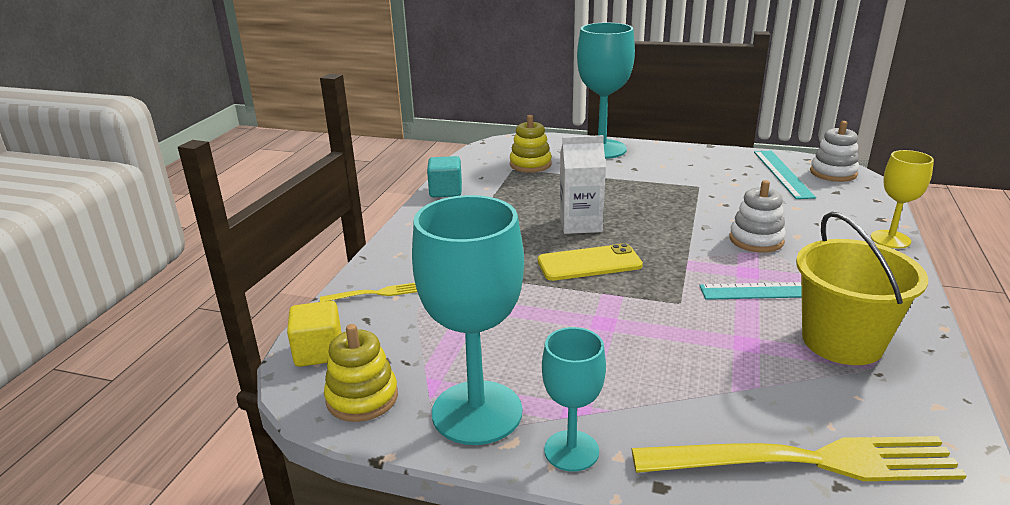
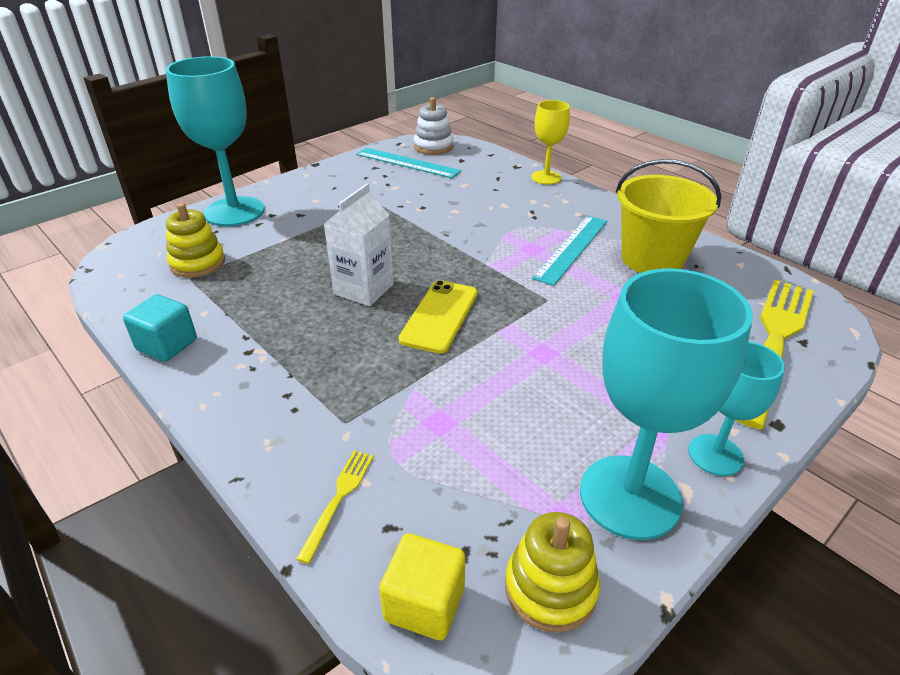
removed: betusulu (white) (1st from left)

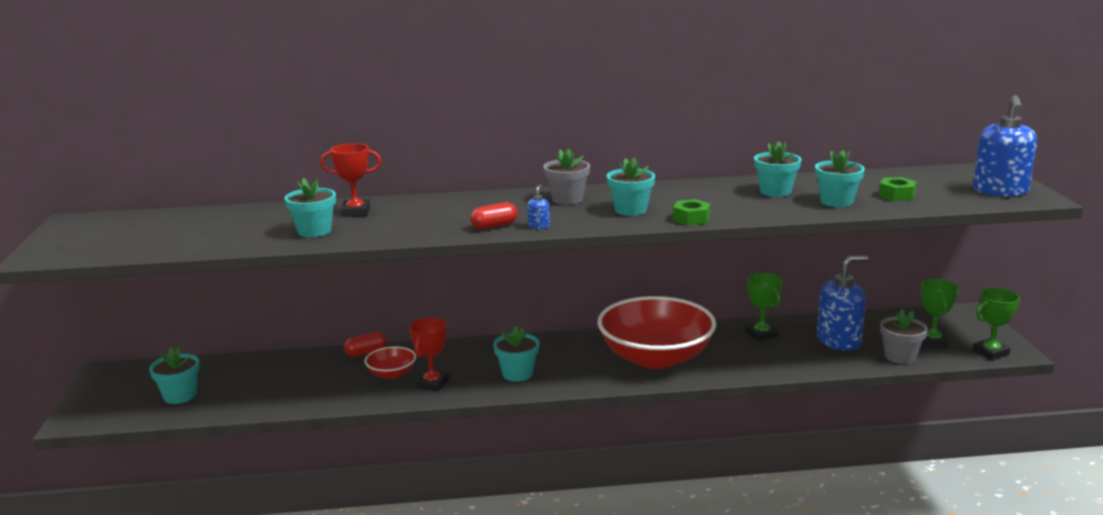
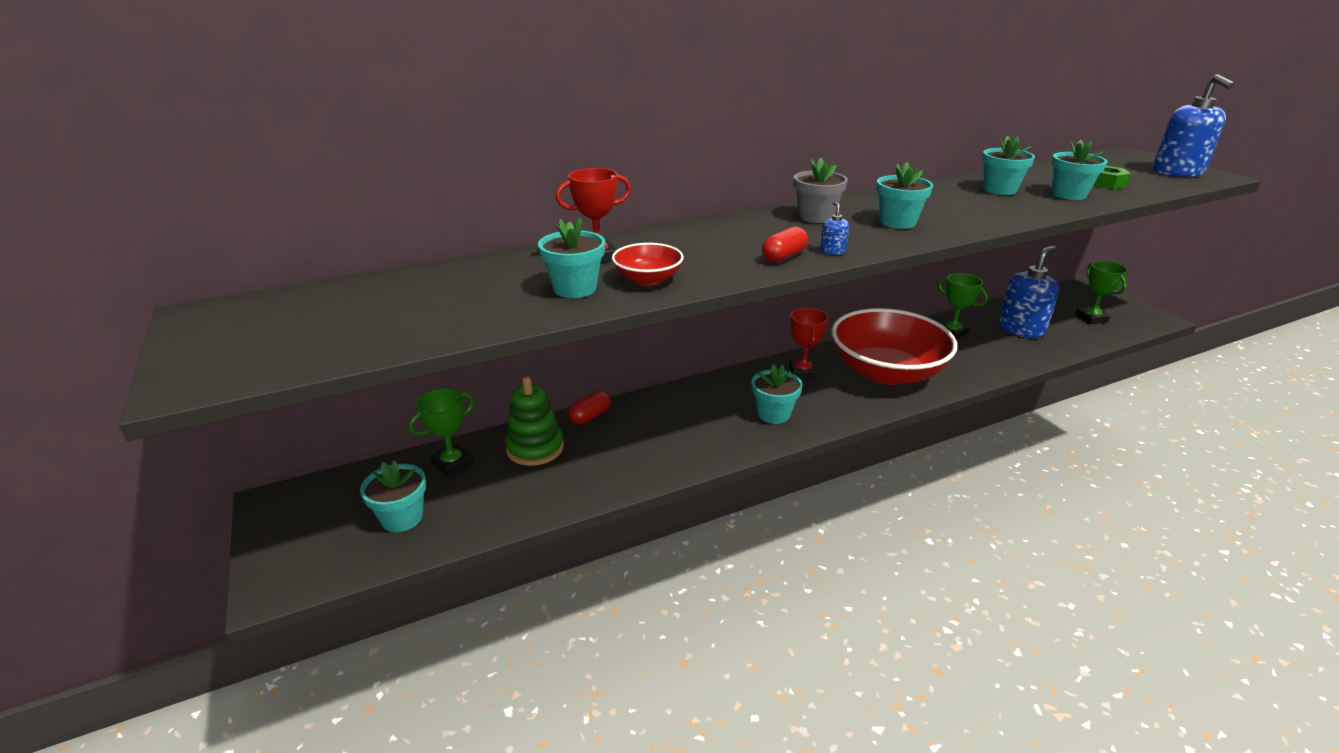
removed: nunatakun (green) (1st from left); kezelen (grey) (2nd from left)
added: betusulu (green)
moved: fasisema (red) (1st from left); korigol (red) (2nd from left); korigol (green) (3rd from left in the first image) to korigol (green) (1st from left)

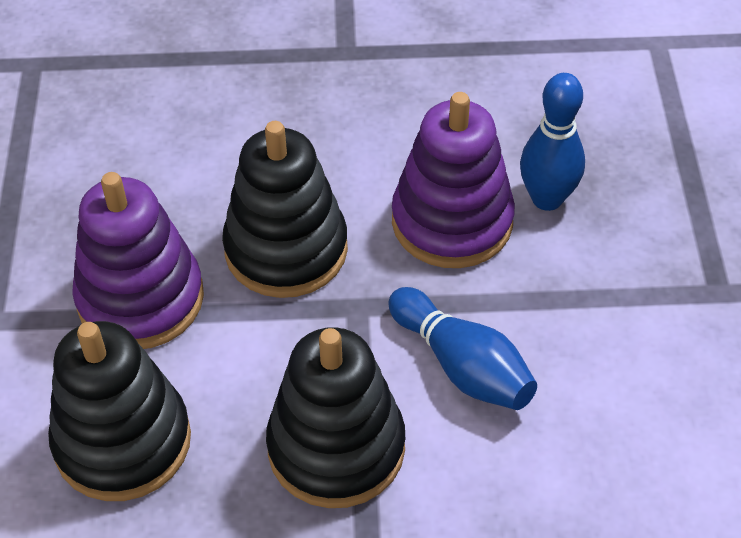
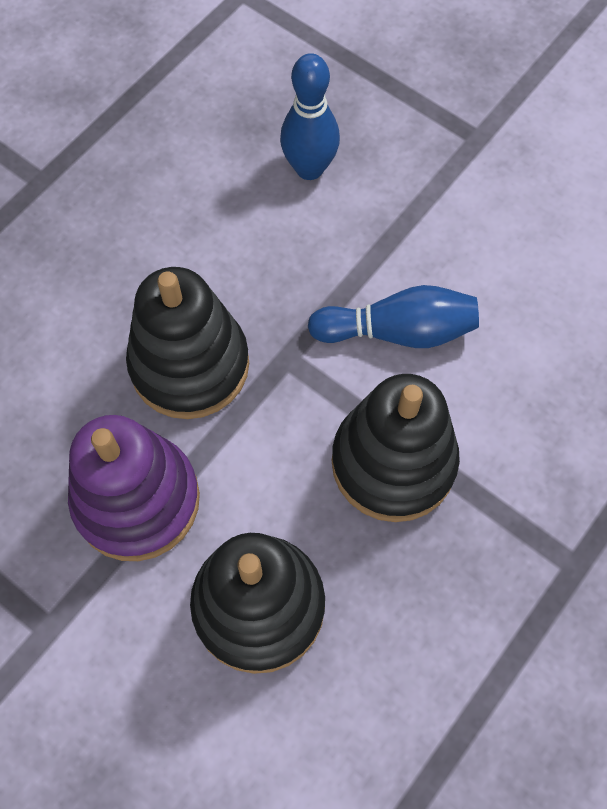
removed: betusulu (purple) (2nd from left)

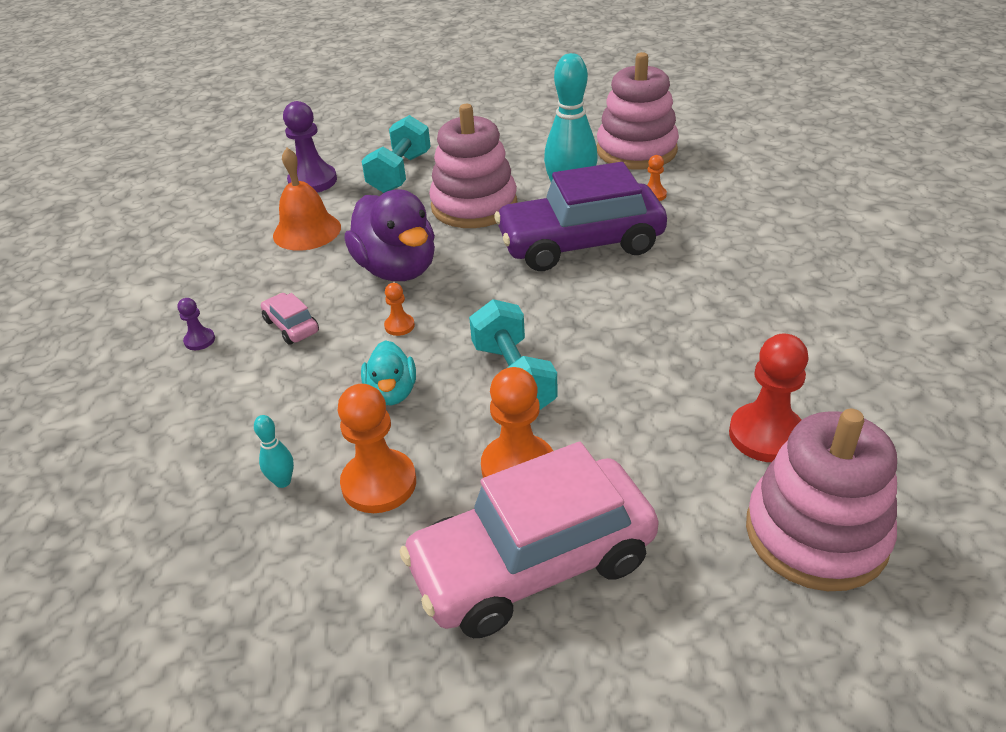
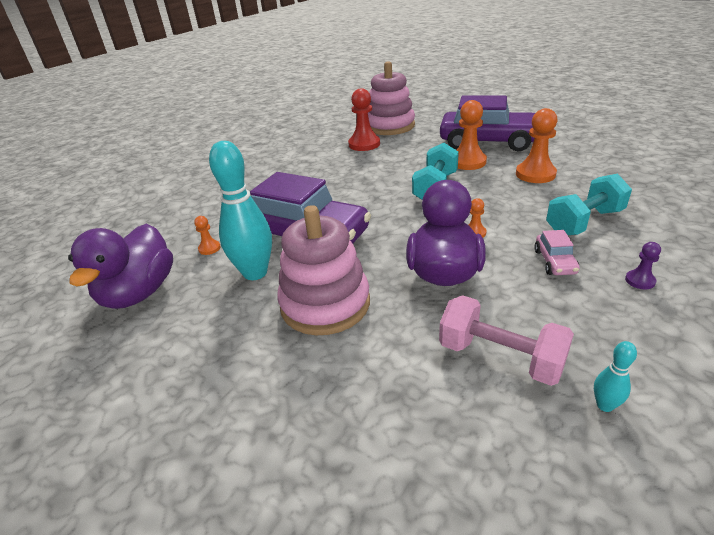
removed: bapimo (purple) (2nd from left); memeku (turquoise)
moved: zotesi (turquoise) (1st from left in the first image) to zotesi (turquoise) (2nd from left); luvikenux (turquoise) (1st from left in the first image) to luvikenux (turquoise) (2nd from left)
replaced: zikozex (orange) to luvikenux (pink); betusulu (pink) (2nd from left) to memeku (purple) (1st from left)
recoloured: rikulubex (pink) (2nd from left) to rikulubex (purple) (2nd from left)

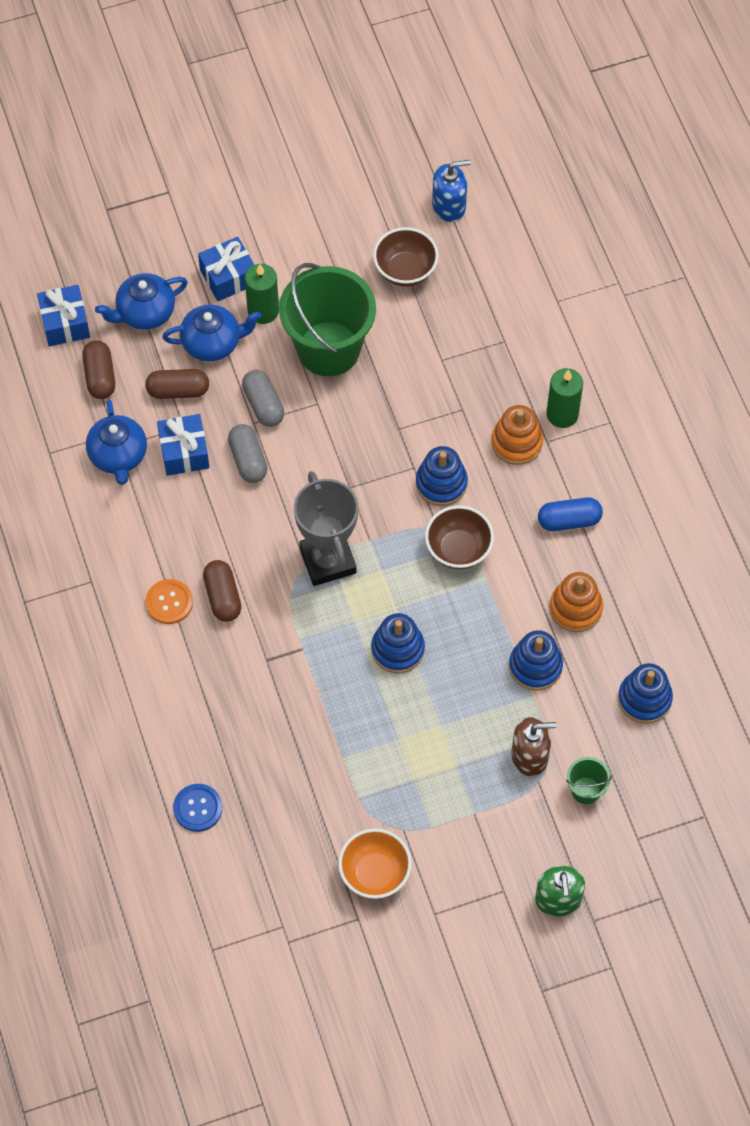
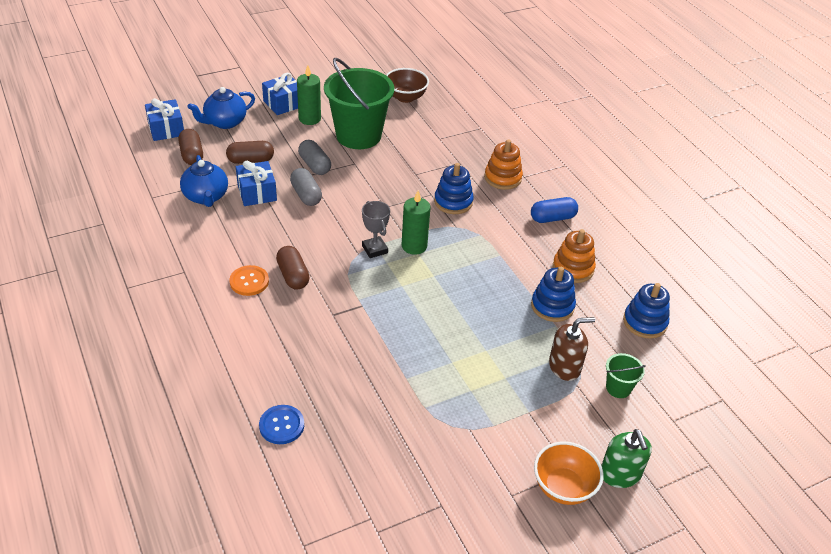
removed: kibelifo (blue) (3rd from left); betusulu (blue) (1st from left); fasisema (brown) (2nd from left); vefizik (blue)
moved: fasisema (orange); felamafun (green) (2nd from left)
resized: korigol (grey) x0.56

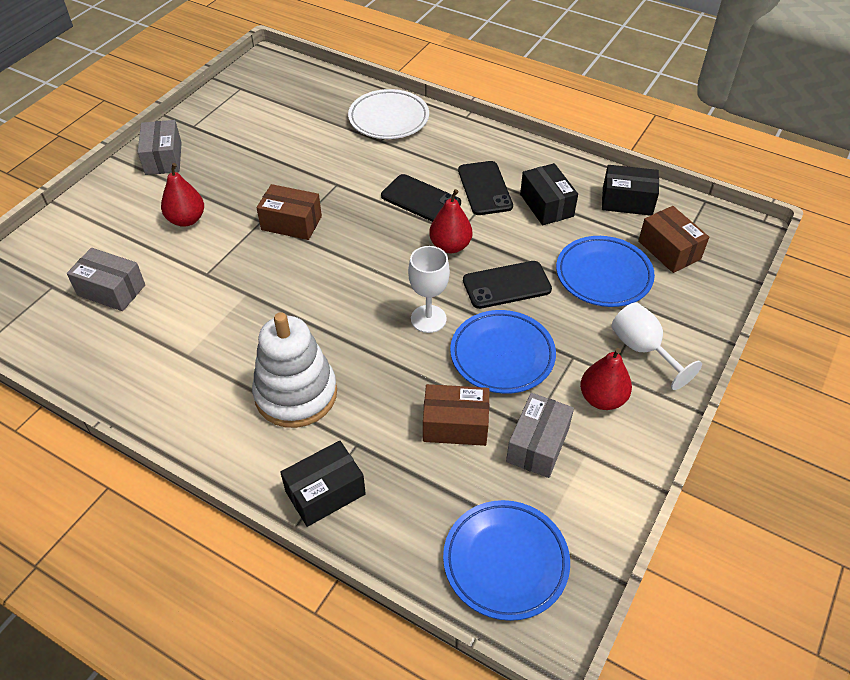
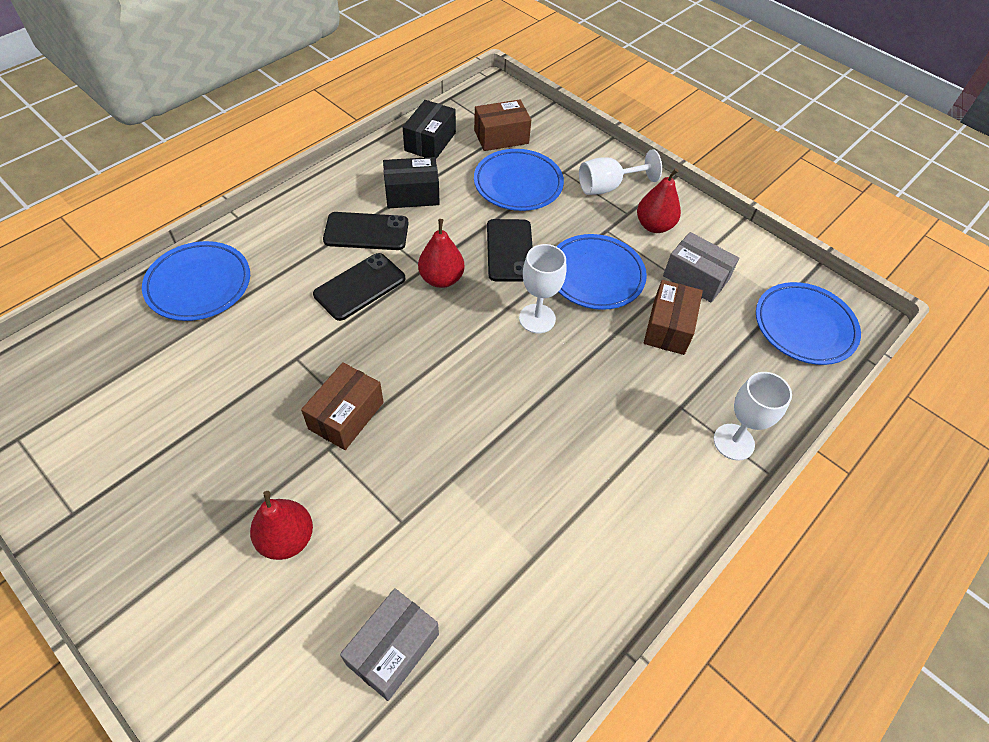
removed: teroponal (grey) (2nd from left); betusulu (white)
replaced: teroponal (black) (1st from left) to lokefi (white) (3rd from left)
recoloured: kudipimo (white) to kudipimo (blue) (1st from left)

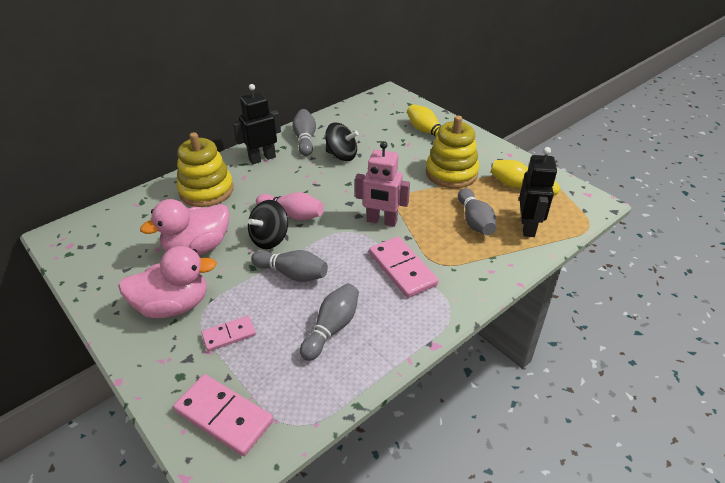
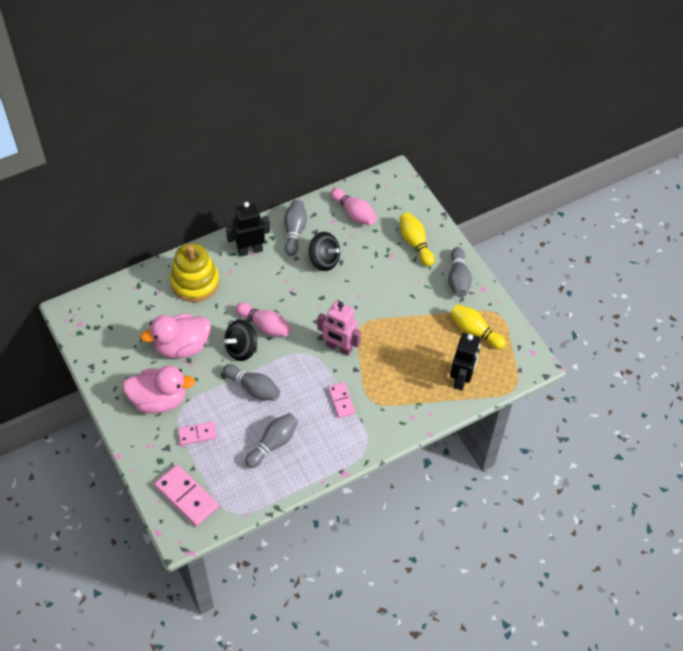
removed: betusulu (yellow) (2nd from left)
added: zotesi (pink) (2nd from left)
moved: zotesi (grey) (4th from left)
resized: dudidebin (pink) (3rd from left) x0.60

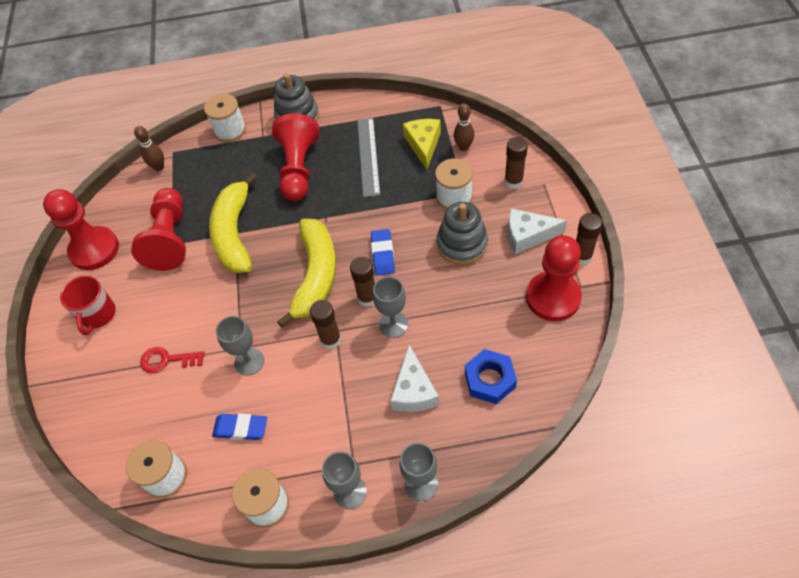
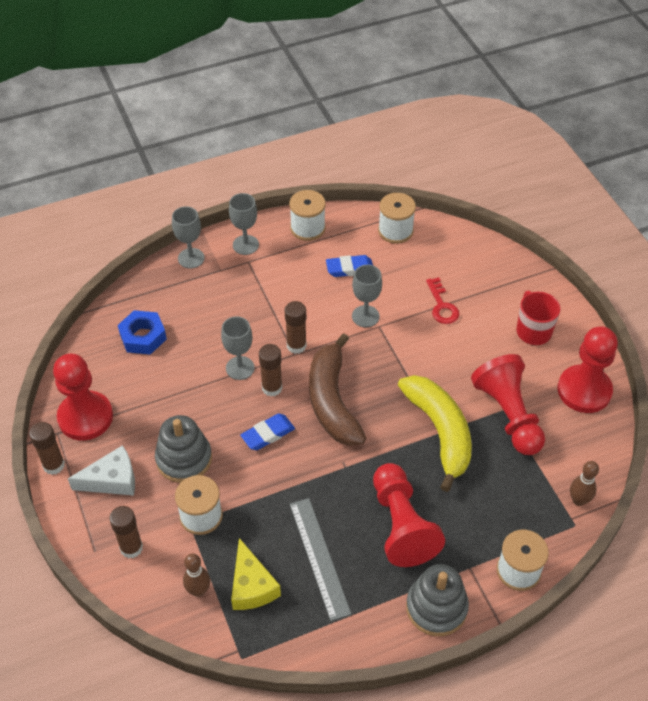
removed: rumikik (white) (1st from left)
recoloured: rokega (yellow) (2nd from left) to rokega (brown)
turned: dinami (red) 90 degrees clockwise; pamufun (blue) (2nd from left in the first image) 75 degrees clockwise

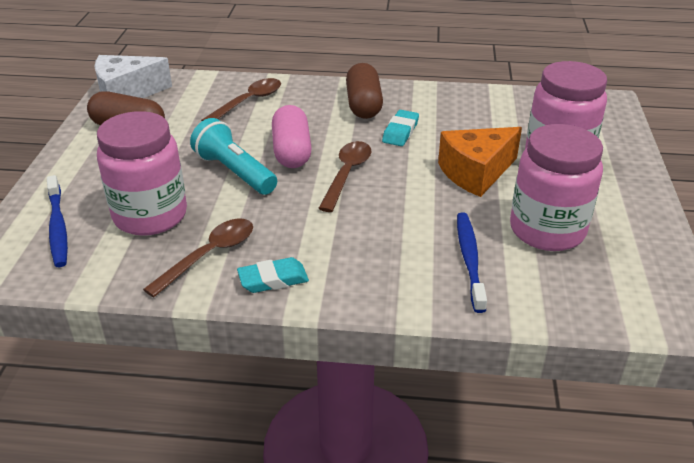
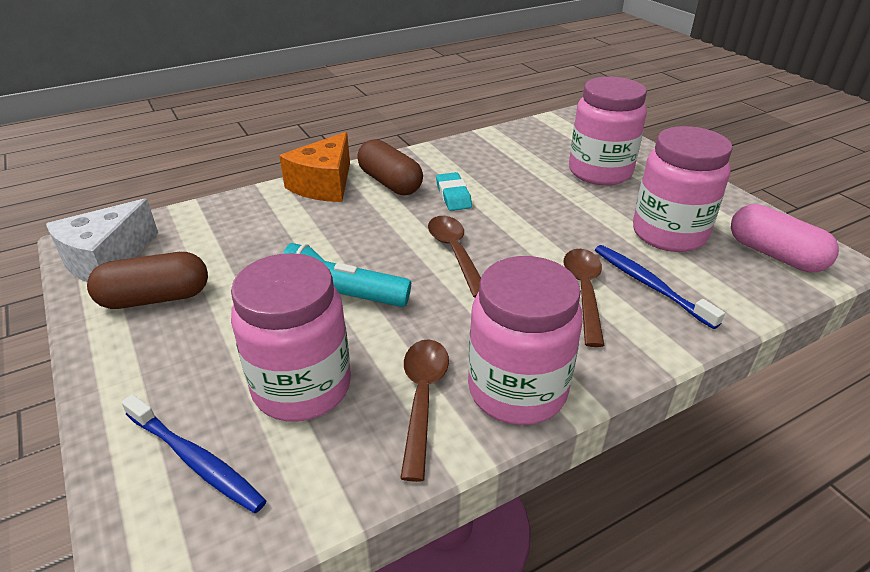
moved: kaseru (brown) (2nd from left in the first image) to kaseru (brown) (3rd from left); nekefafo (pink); rumikik (orange)
replaced: pamufun (turquoise) (1st from left) to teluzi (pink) (2nd from left)

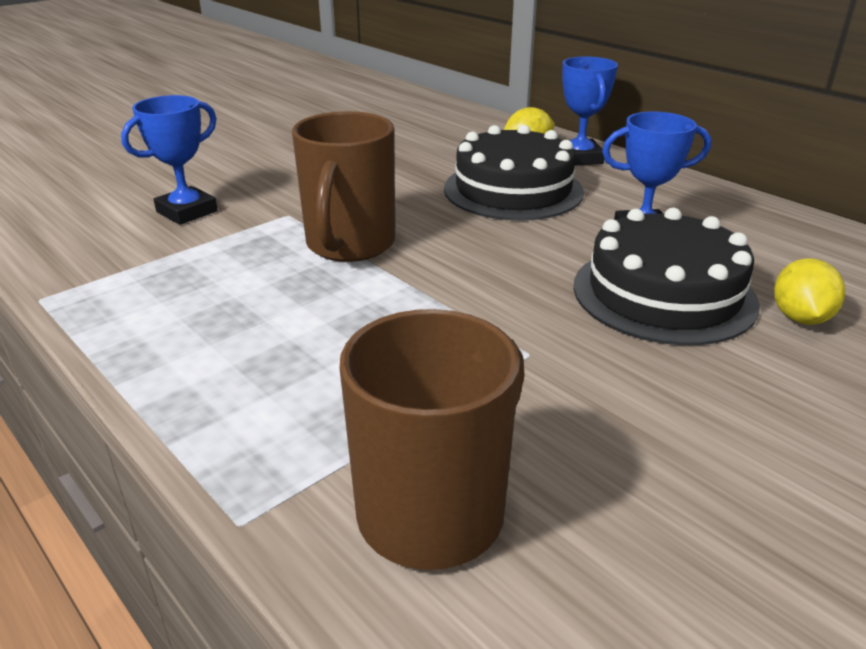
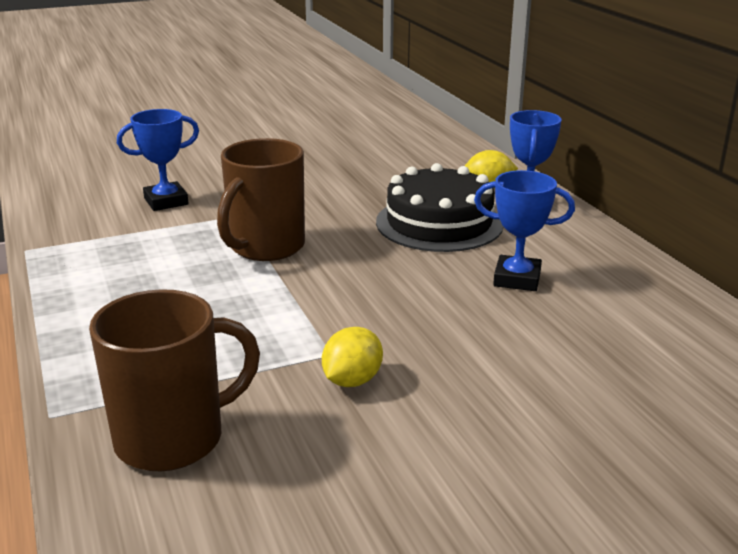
removed: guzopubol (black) (2nd from left)
moved: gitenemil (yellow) (2nd from left in the first image) to gitenemil (yellow) (1st from left)

